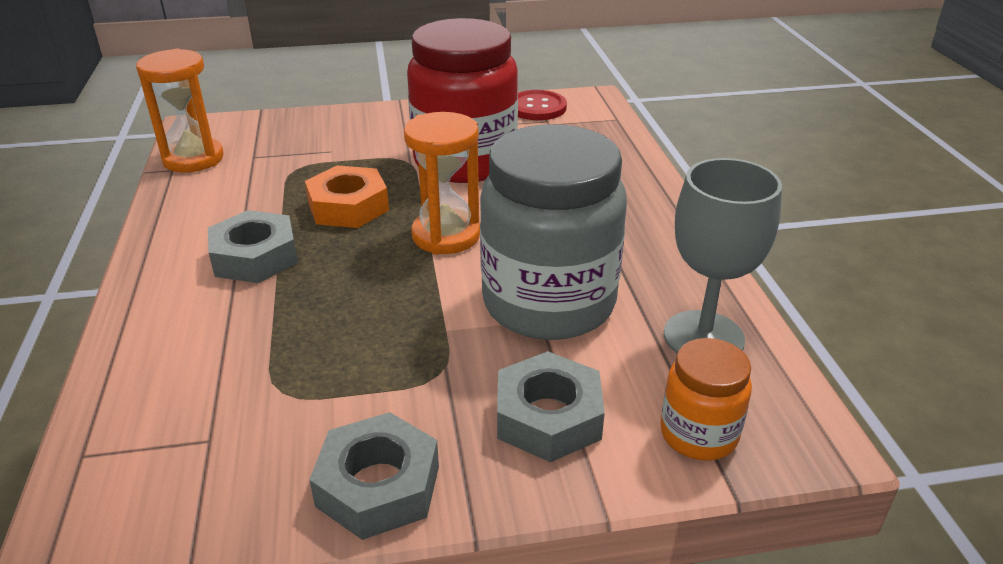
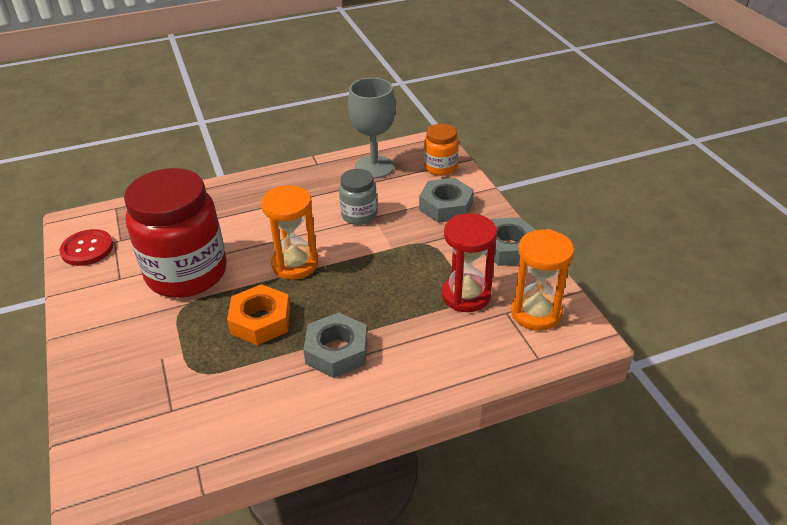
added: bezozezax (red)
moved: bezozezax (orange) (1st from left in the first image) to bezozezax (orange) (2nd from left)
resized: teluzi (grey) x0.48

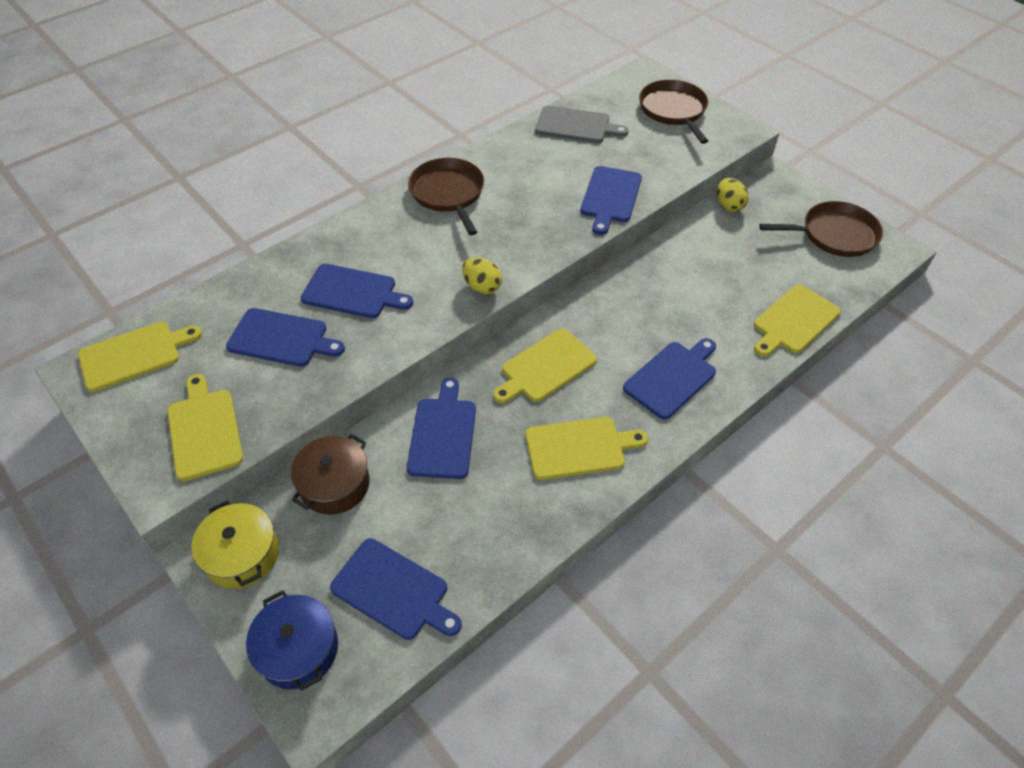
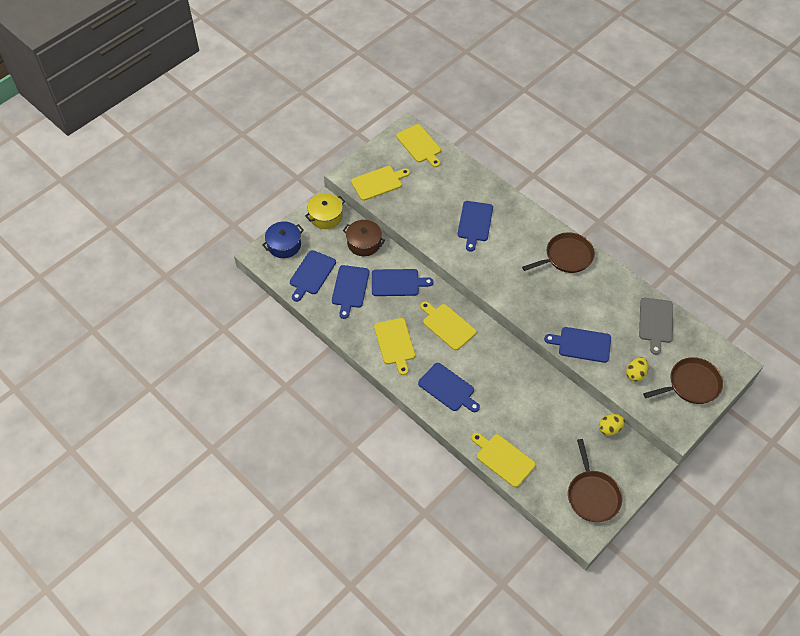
moved: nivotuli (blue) (1st from left in the first image) to nivotuli (blue) (2nd from left); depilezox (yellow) (1st from left in the first image) to depilezox (yellow) (2nd from left)

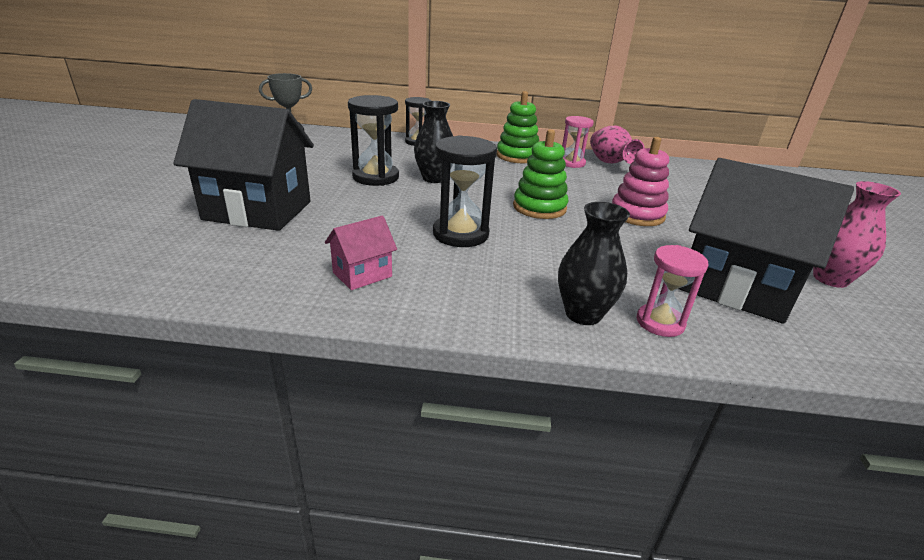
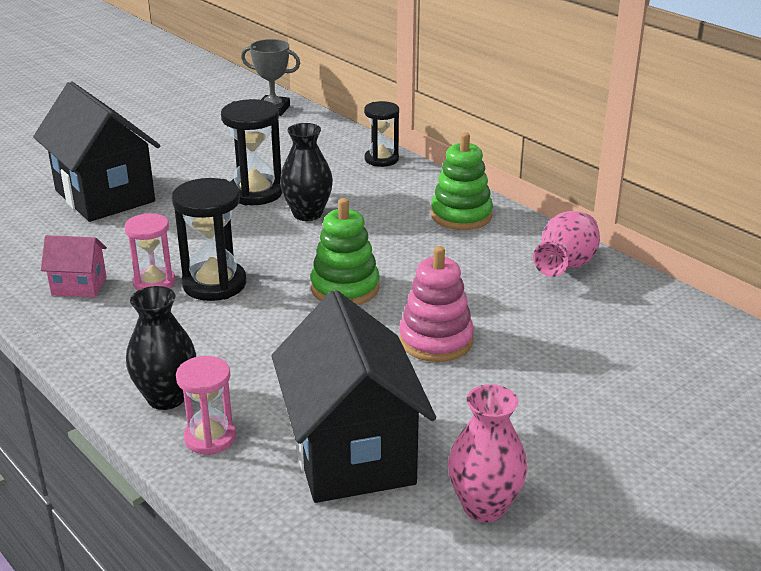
moved: bezozezax (pink) (1st from left)

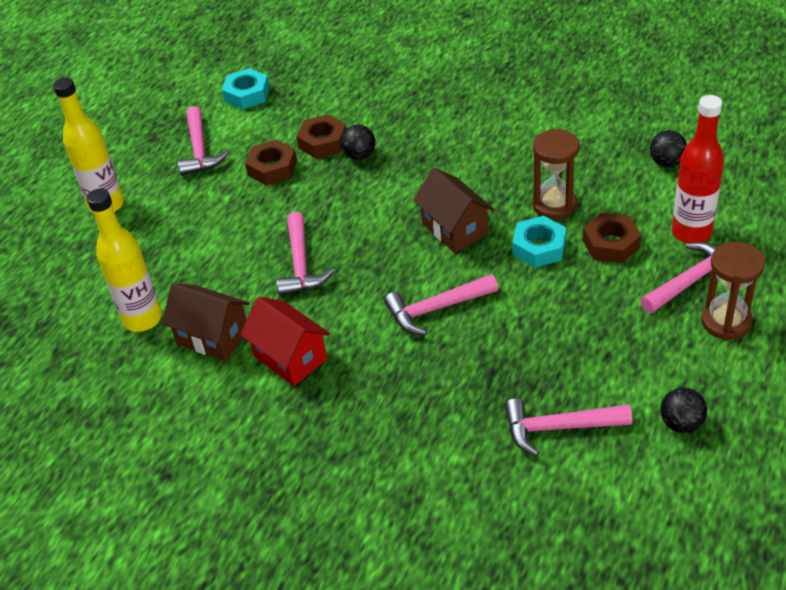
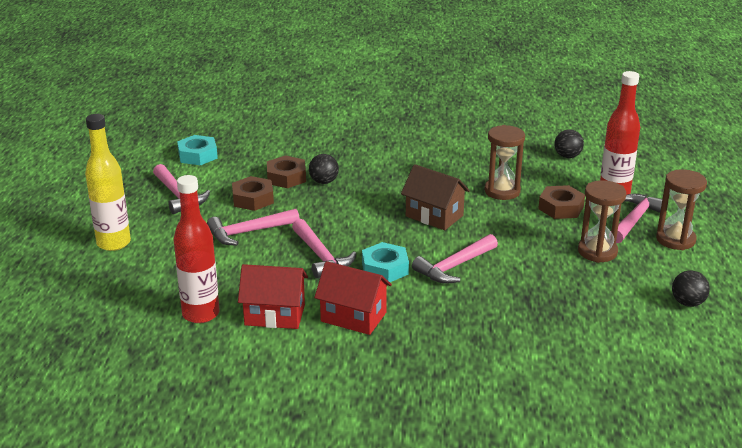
added: bezozezax (brown) (2nd from left)
moved: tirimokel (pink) (4th from left in the first image) to tirimokel (pink) (2nd from left); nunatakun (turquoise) (2nd from left)
recoloured: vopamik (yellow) (2nd from left) to vopamik (red) (1st from left); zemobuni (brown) (1st from left) to zemobuni (red) (1st from left)

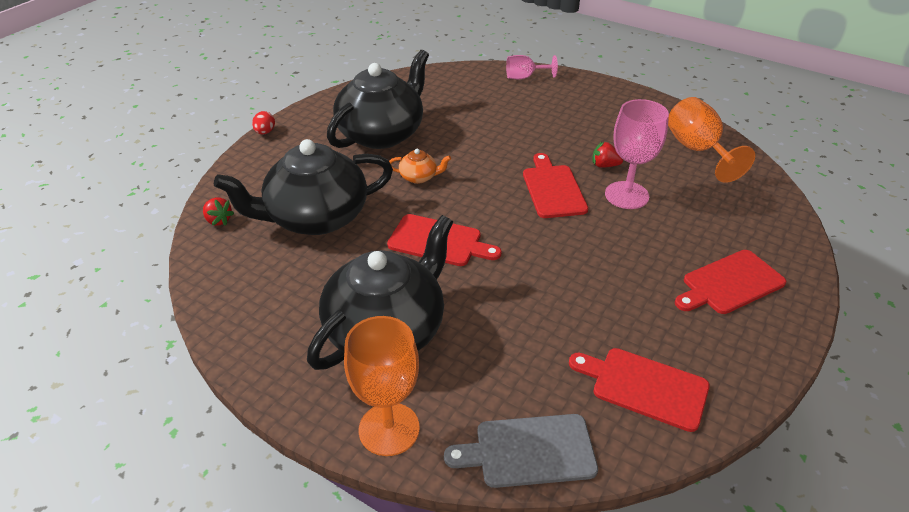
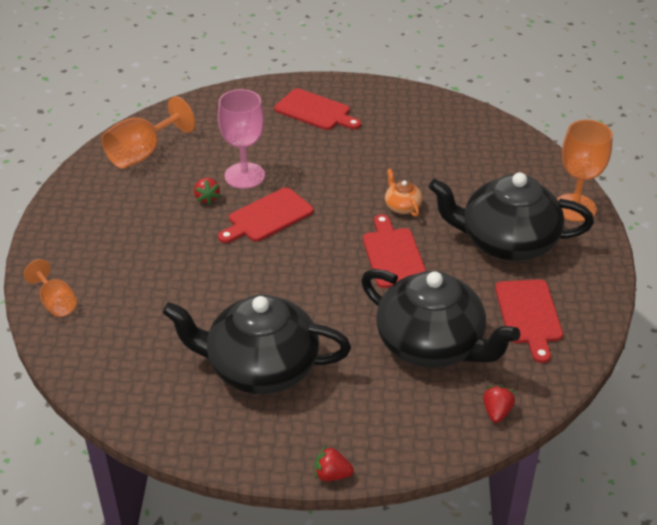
removed: nivotuli (grey)
moved: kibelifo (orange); nivotuli (red) (3rd from left in the first image) to nivotuli (red) (4th from left)
replaced: depilezox (red) to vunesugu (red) (2nd from left)
recoloured: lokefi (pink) (1st from left) to lokefi (orange) (1st from left)

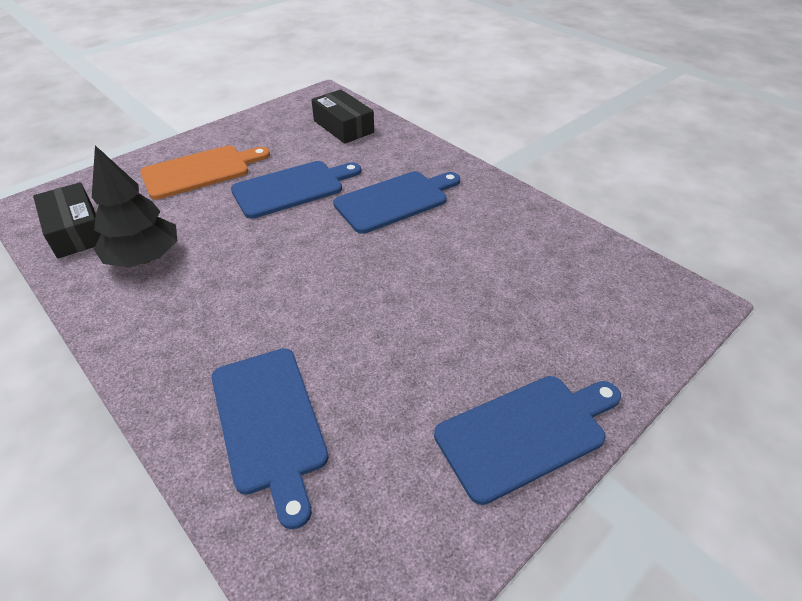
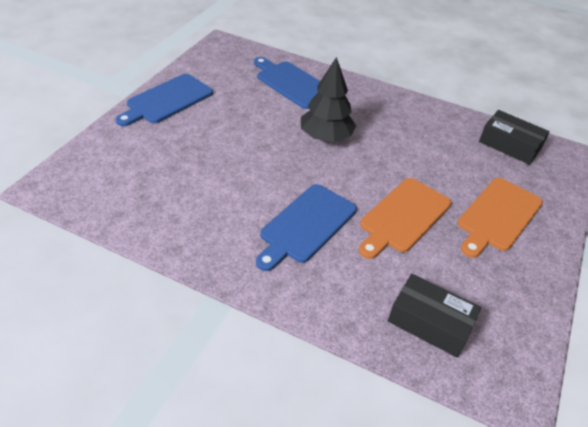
moved: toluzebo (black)
recoloured: nivotuli (blue) (2nd from left) to nivotuli (orange) (1st from left)

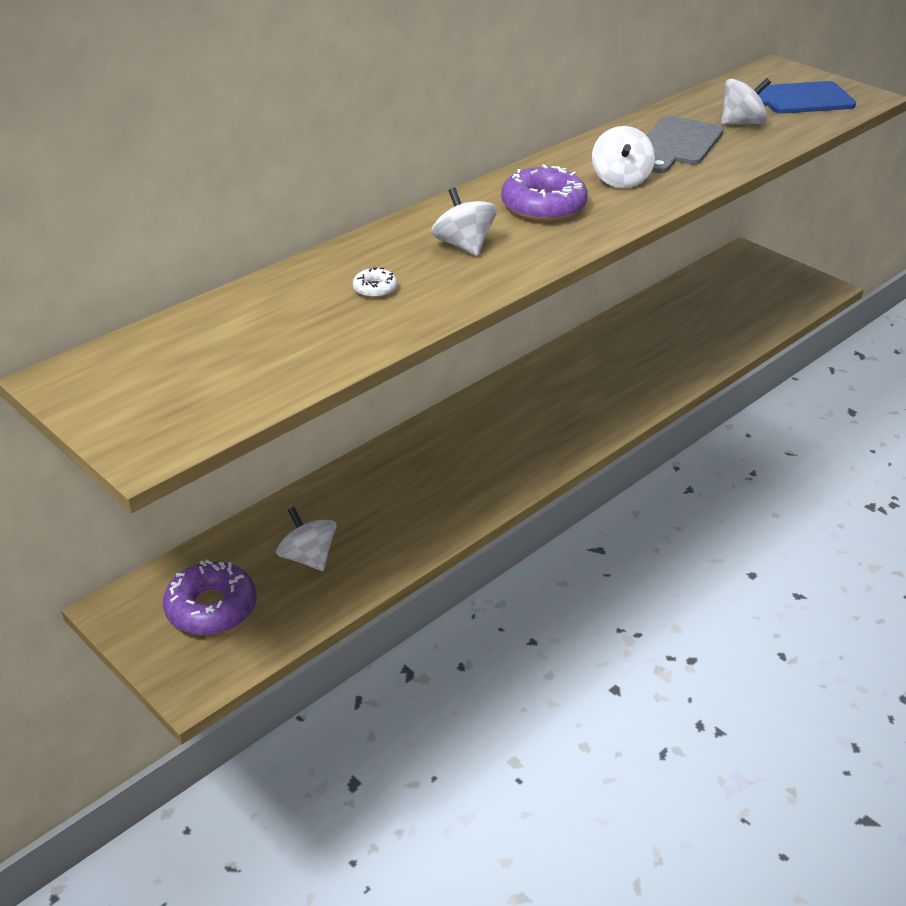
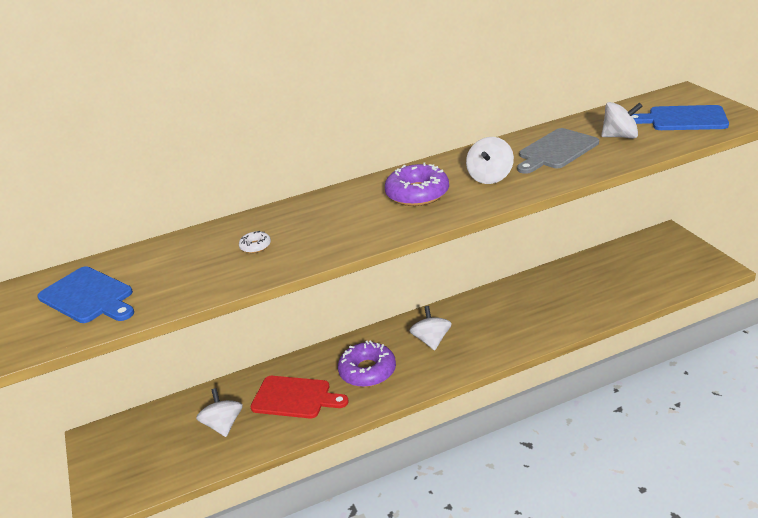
added: nivotuli (blue) (1st from left); nivotuli (red)
moved: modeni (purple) (1st from left); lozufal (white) (2nd from left)

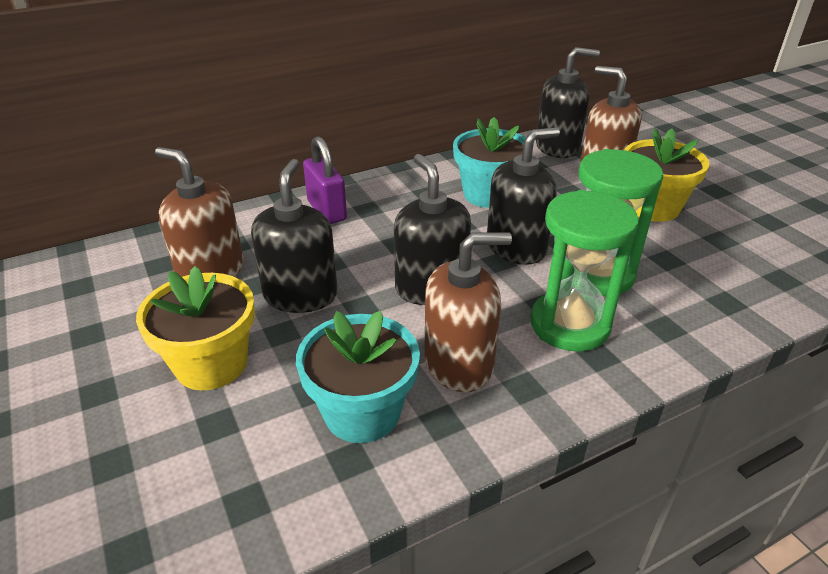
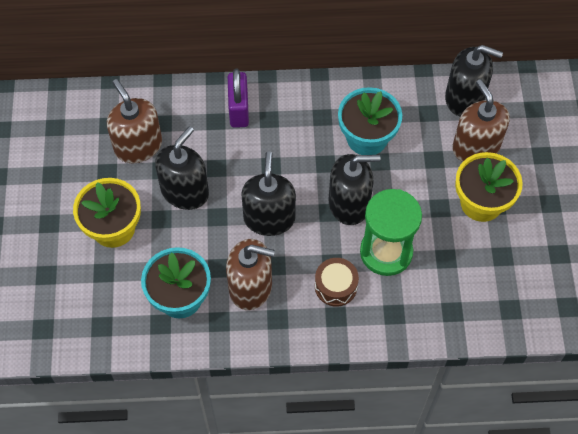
replaced: bezozezax (green) (1st from left) to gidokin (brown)

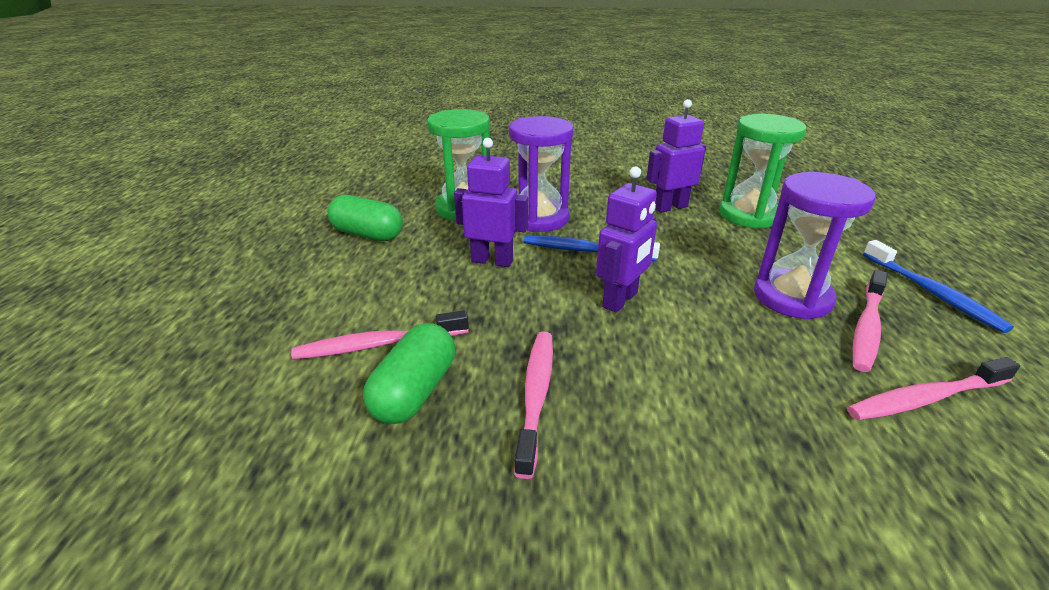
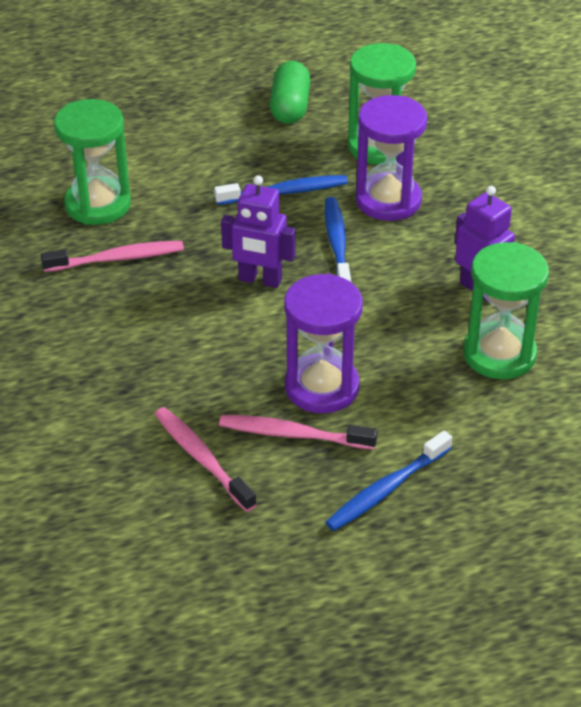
removed: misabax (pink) (1st from left)
replaced: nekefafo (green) (2nd from left) to bezozezax (green) (1st from left); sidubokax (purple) (1st from left) to misabax (blue) (1st from left)

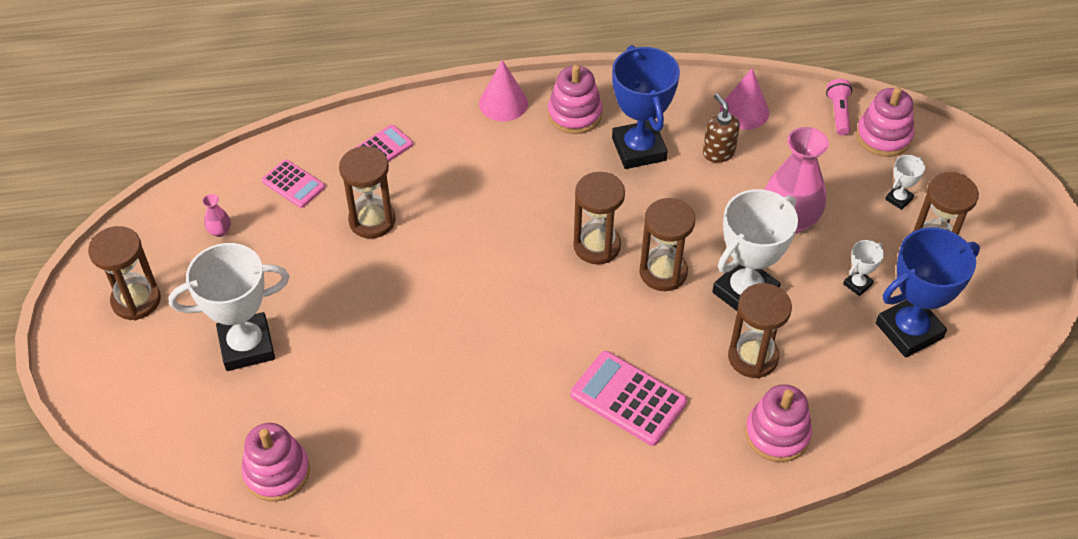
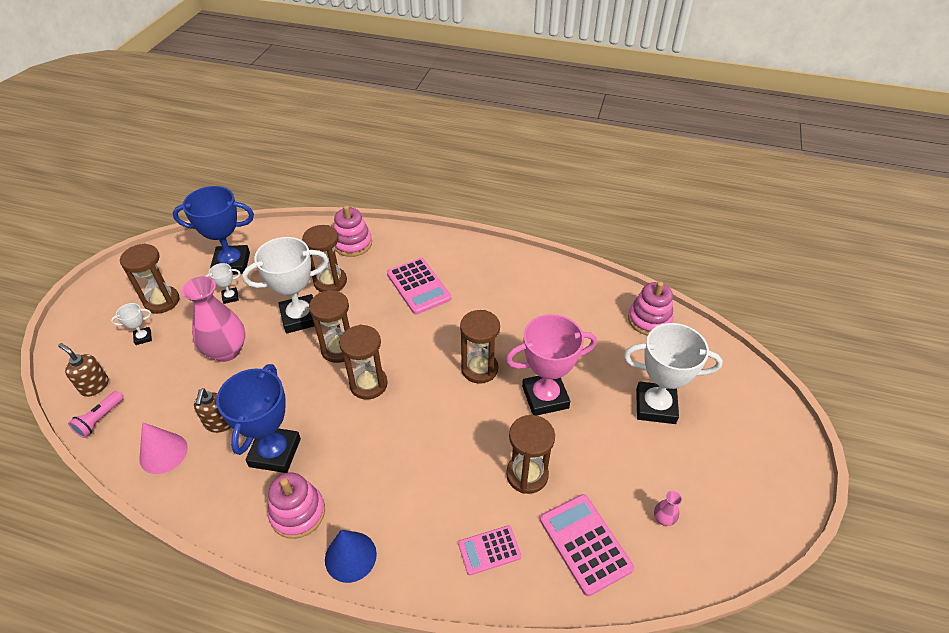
added: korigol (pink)
moved: bezozezax (brown) (1st from left in the first image) to bezozezax (brown) (5th from left)
replaced: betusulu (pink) (4th from left) to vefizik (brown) (1st from left)
recoloured: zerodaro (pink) (1st from left) to zerodaro (blue)
resized: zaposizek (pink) (1st from left in the first image) x1.60

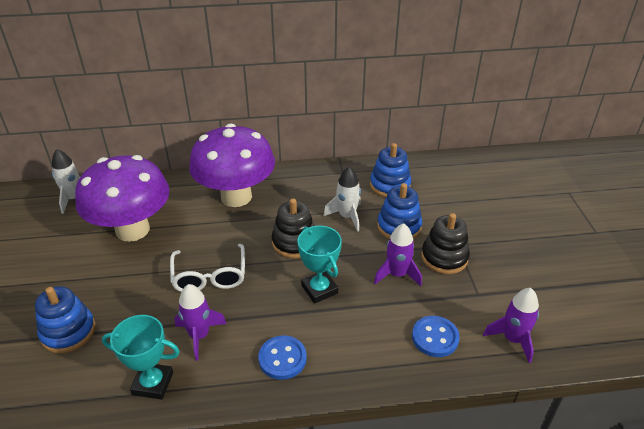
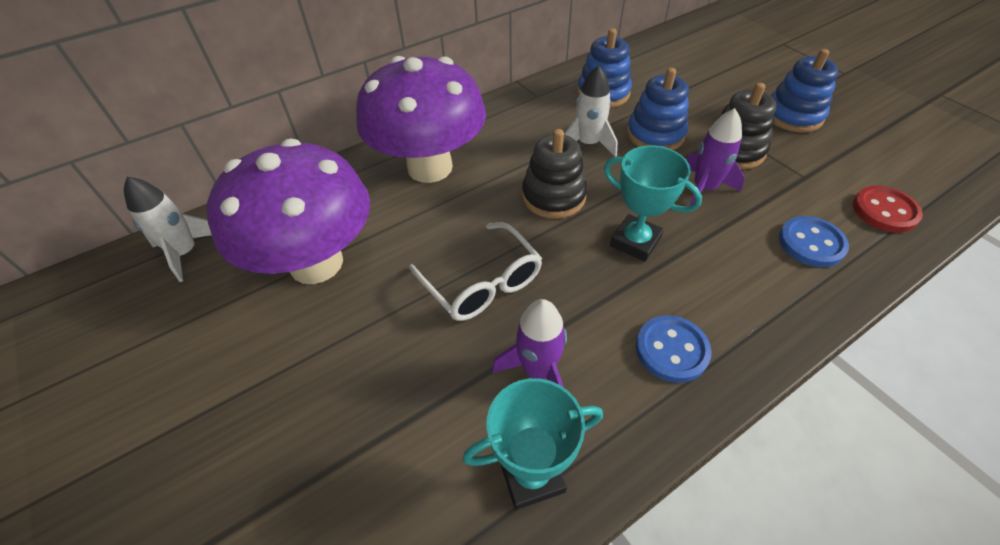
moved: betusulu (blue) (1st from left in the first image) to betusulu (blue) (3rd from left)
replaced: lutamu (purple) (3rd from left) to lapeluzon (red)

